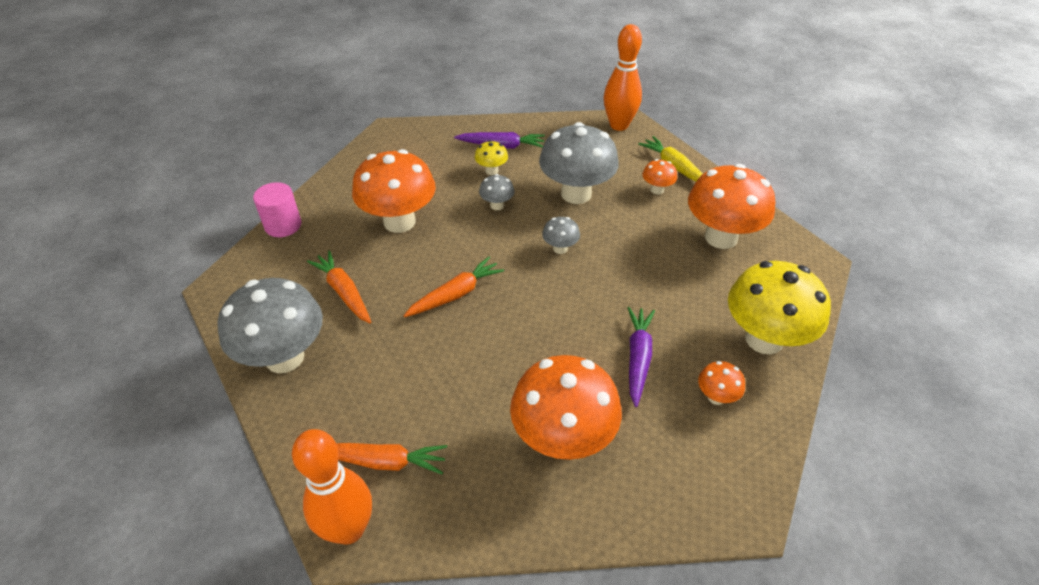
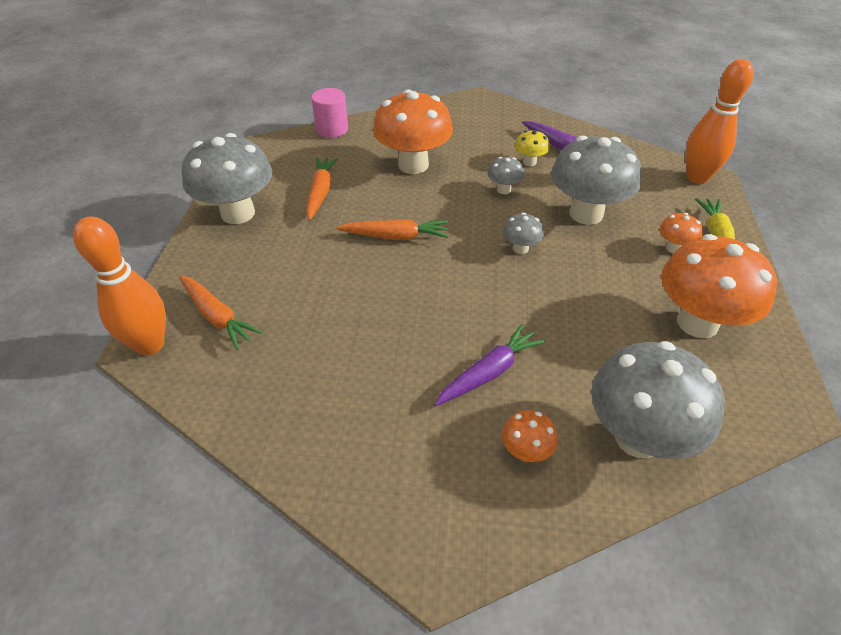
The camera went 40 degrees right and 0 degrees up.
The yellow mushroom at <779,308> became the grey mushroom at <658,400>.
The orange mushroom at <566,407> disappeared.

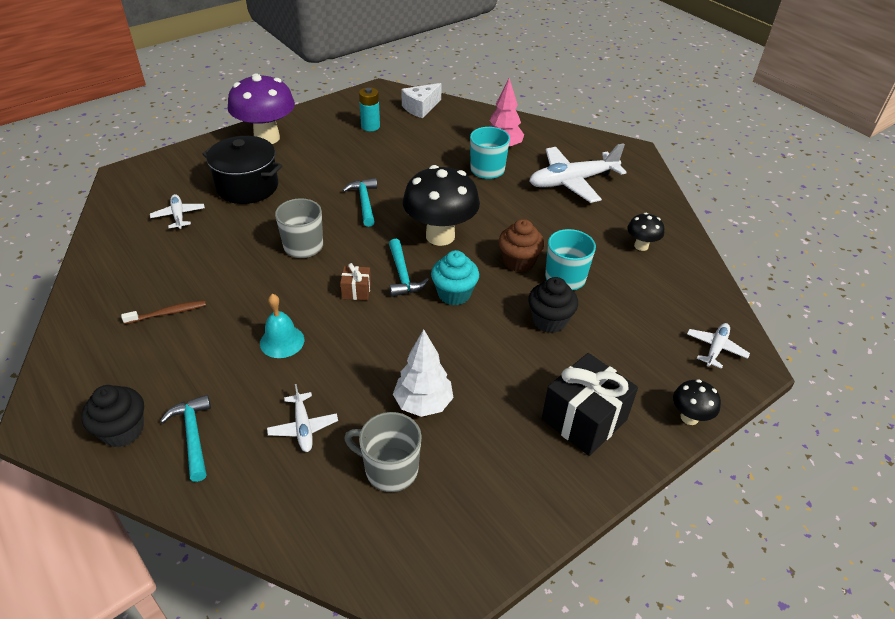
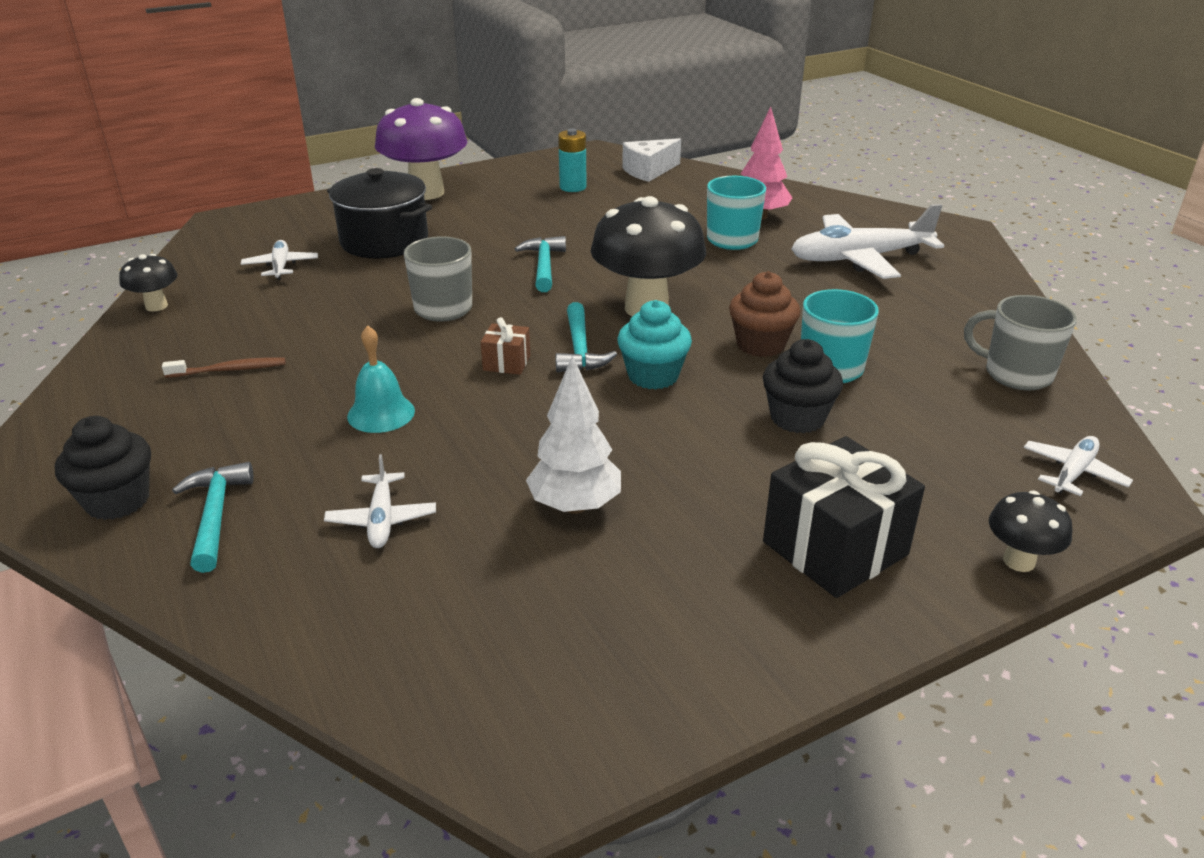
The camera went 10 degrees right and 10 degrees down.
The black mushroom moved from <645,232> to <148,282>.
The grey mug moved from <382,452> to <1020,342>.

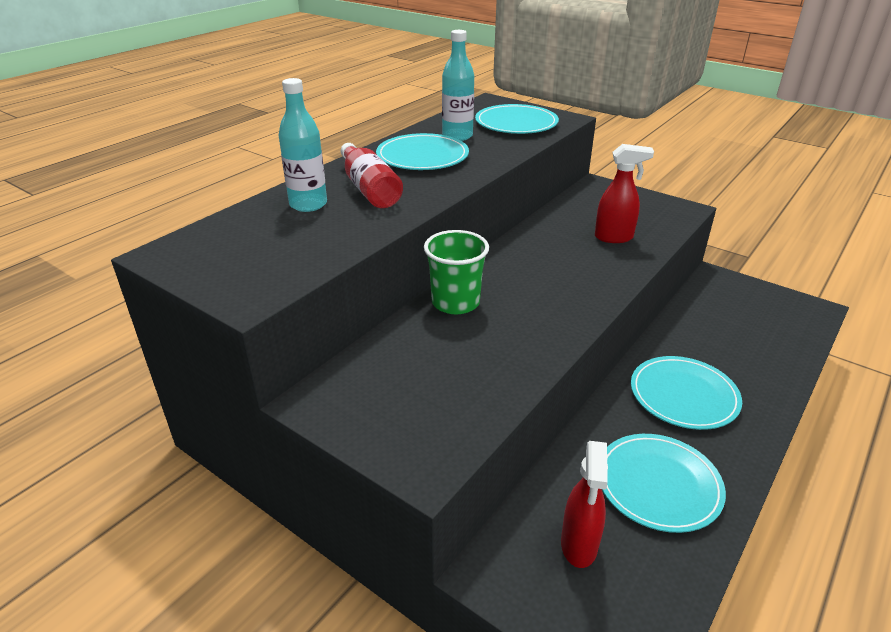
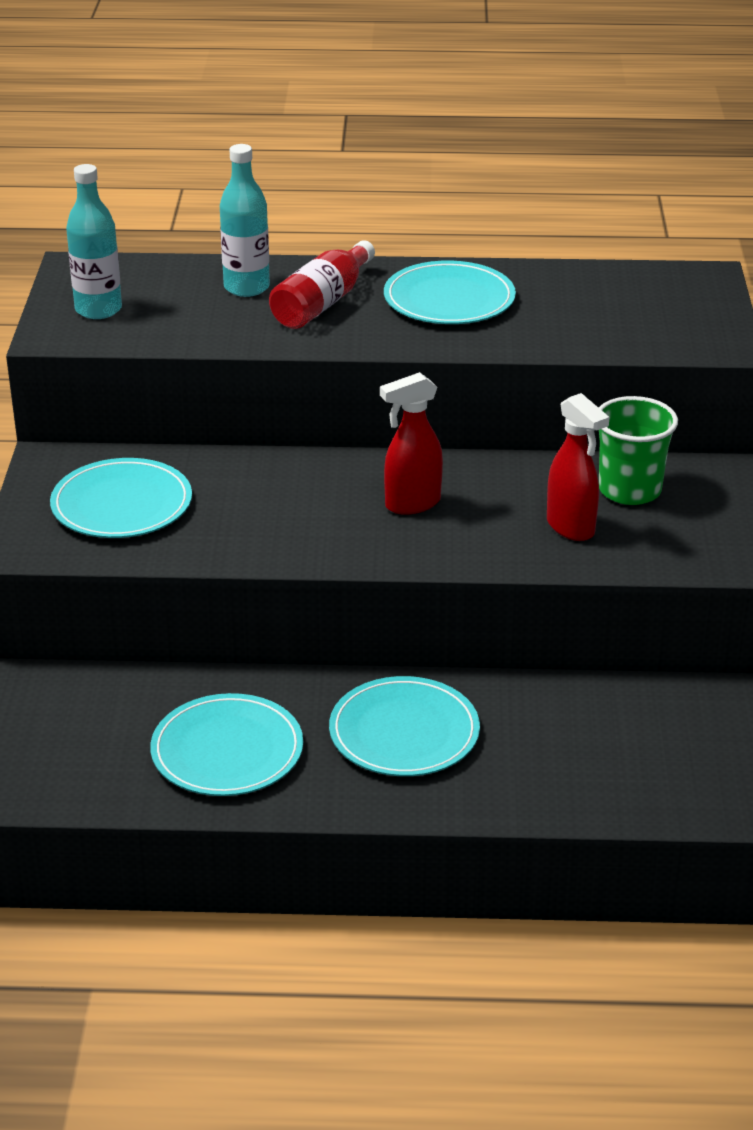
The camera went 55 degrees right and 0 degrees up.
The turquoise bottle moved from <458,85> to <94,241>.
The turquoise plate moved from <517,119> to <121,498>.
The green cup moved from <456,272> to <638,450>.
The red spray bottle moved from <584,504> to <411,443>.

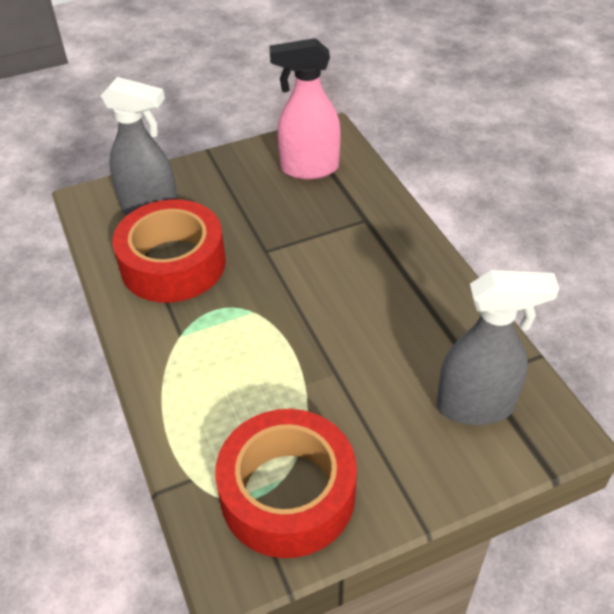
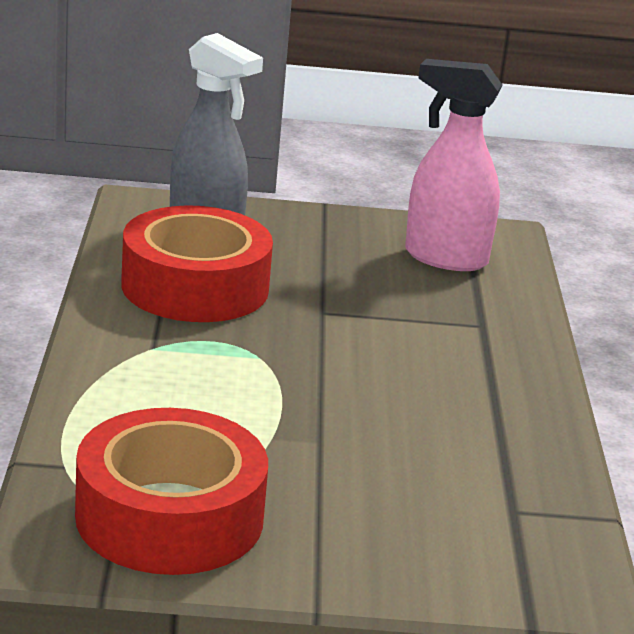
The camera went 20 degrees right and 20 degrees down.
The grey spray bottle at <498,347> disappeared.

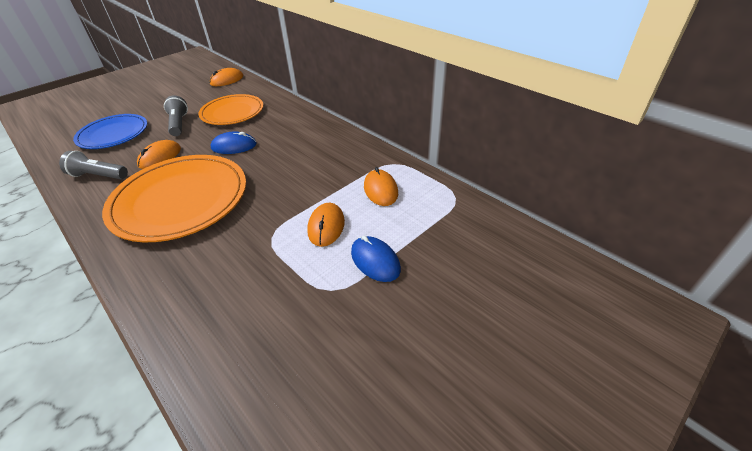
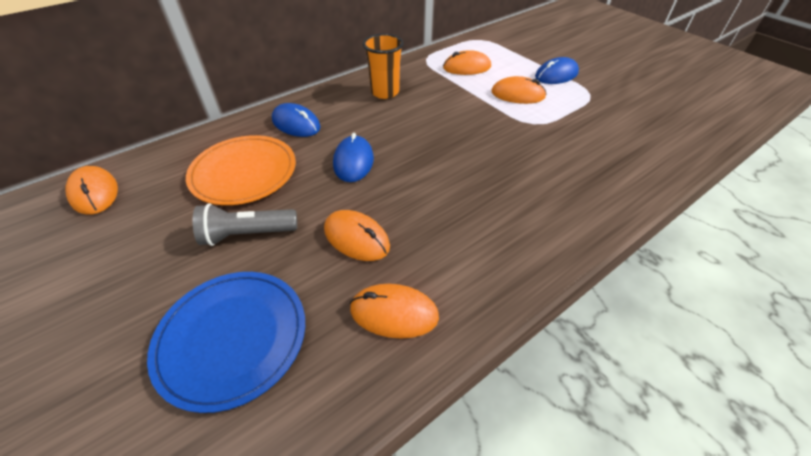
The camera went 85 degrees left and 5 degrees up.
The grey flashlight at <93,165> was replaced by the orange mouse at <394,311>.
The orange plate at <174,198> disappeared.
The orange cup at <383,66> appeared.
The blue mouse at <296,120> appeared.

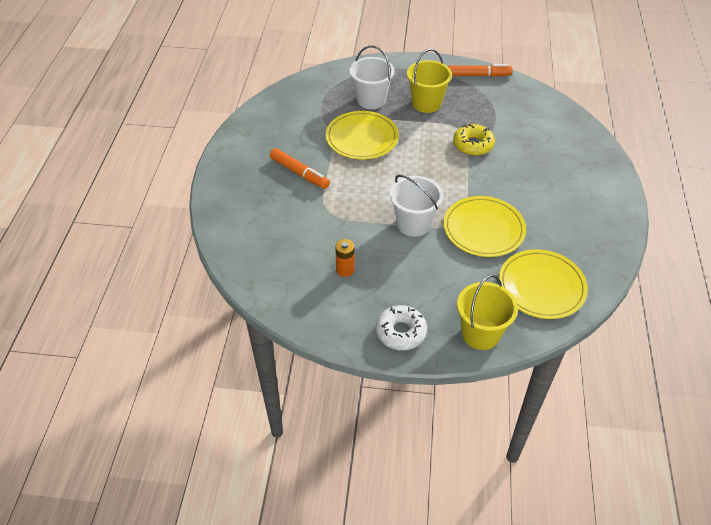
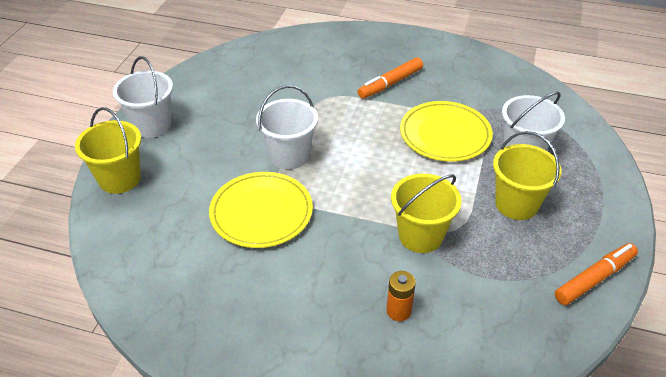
The camera went 100 degrees right and 5 degrees down.
The orange marker at <480,70> turned 135 degrees counterclockwise.
The yellow donut at <474,140> was replaced by the yellow bucket at <426,213>.
The orange battery moved from <345,258> to <401,296>.
The yellow plate at <543,284> disappeared.
The white donut at <401,327> was replaced by the white bucket at <143,97>.

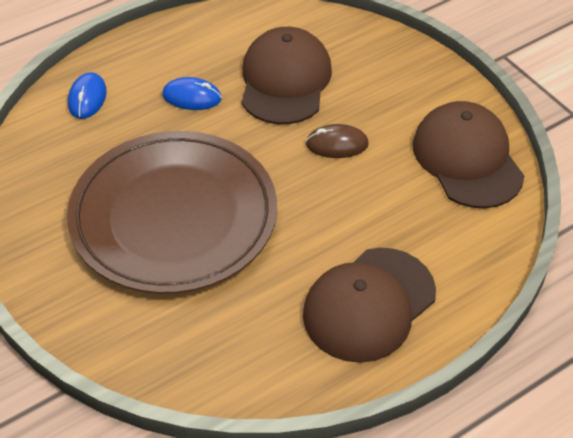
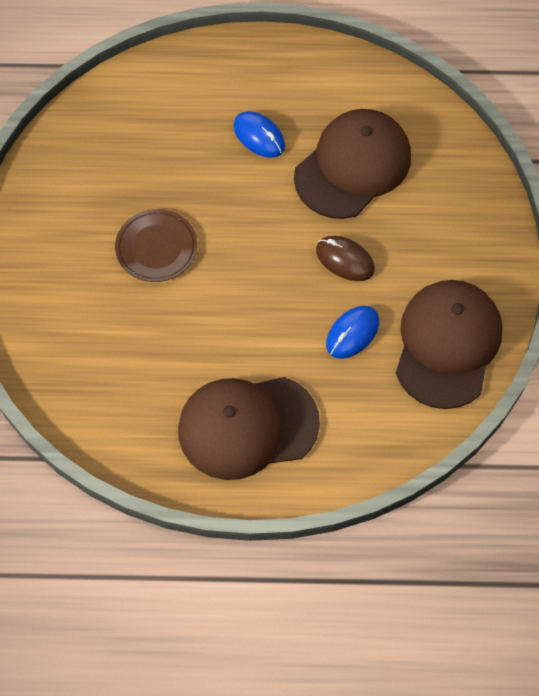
The camera went 35 degrees right and 15 degrees up.
The blue mouse moved from <87,95> to <352,332>.
The brown plate at <172,212> changed to 0.41 times the size.

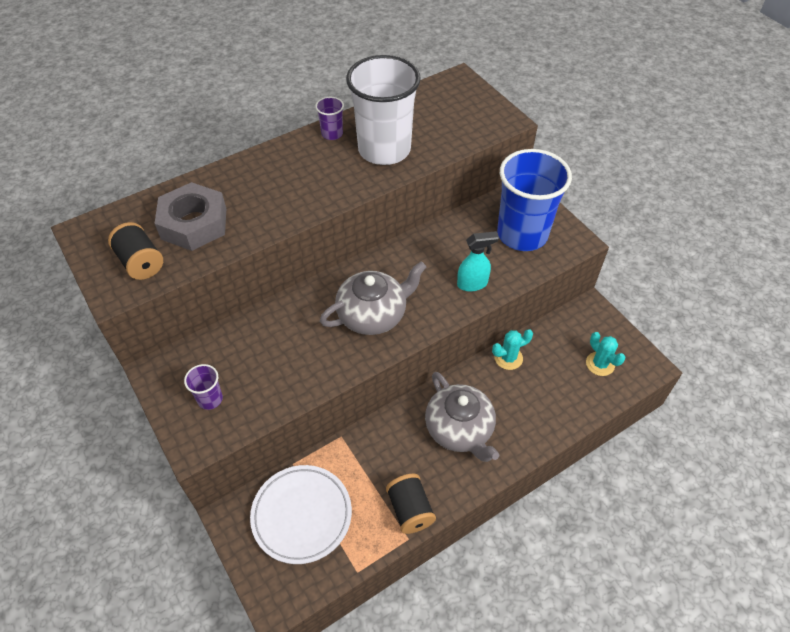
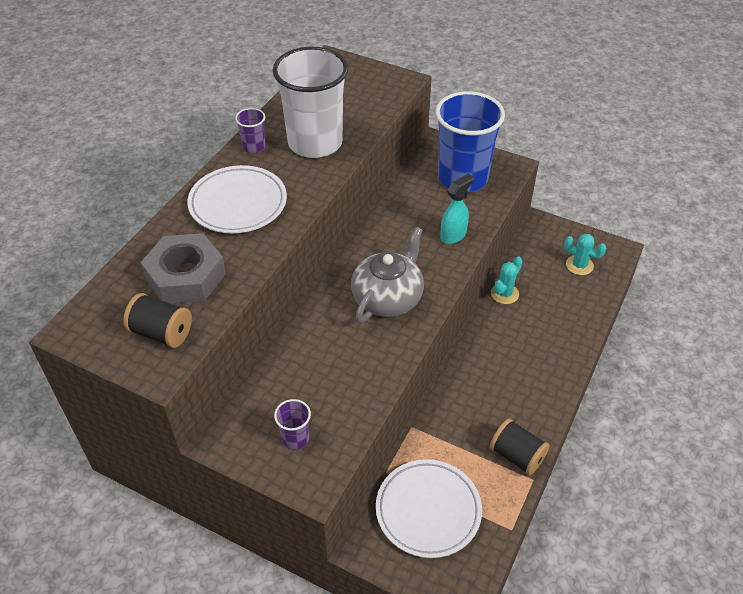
The camera went 30 degrees left and 5 degrees down.
The grey teapot at <462,417> disappeared.
The white plate at <237,199> appeared.

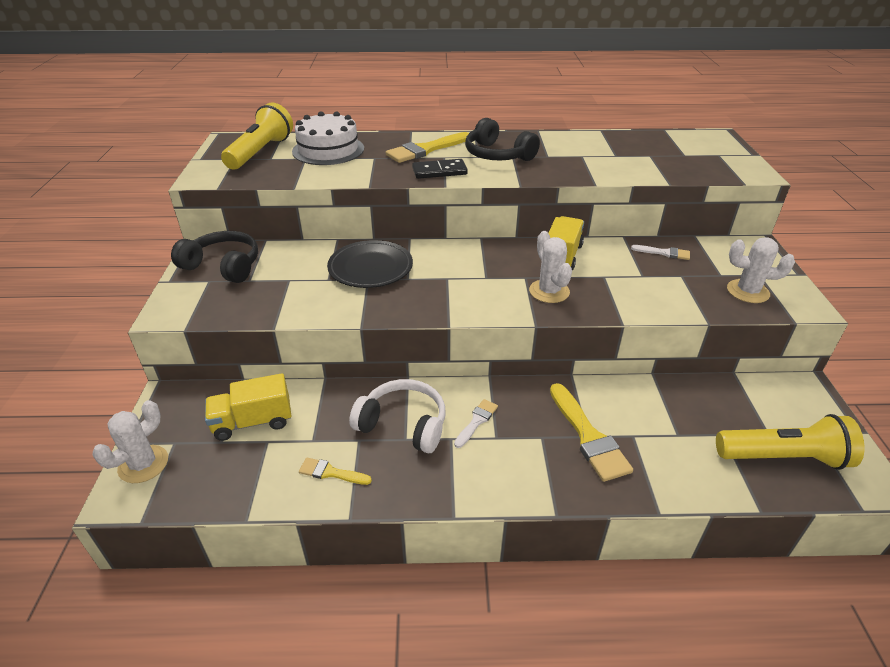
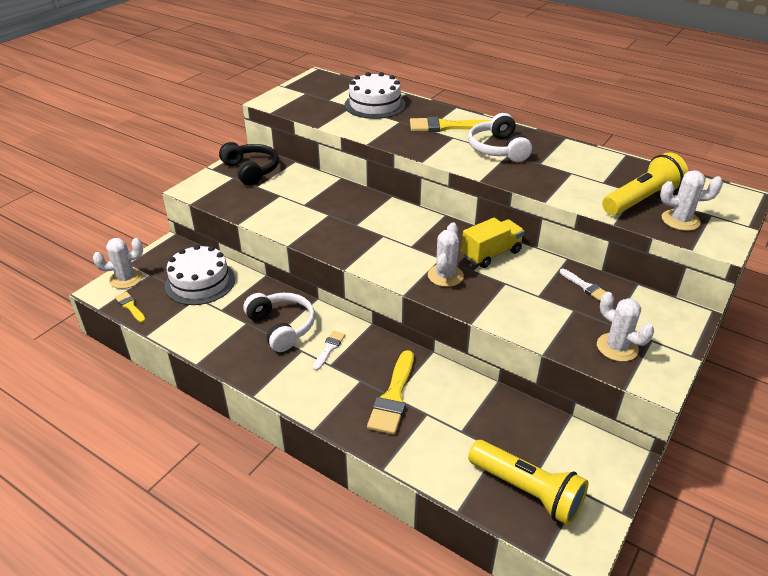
The camera went 35 degrees right and 0 degrees up.
The yellow flashlight moved from <257,136> to <645,184>.
The black headphones at <502,139> became the white headphones at <500,137>.
The black domino at <440,169> disappeared.
The black plate at <370,264> disappeared.
The yellow truck at <248,407> was replaced by the white cake at <200,275>.
The white brush at <476,423> turned 45 degrees counterclockwise.
The yellow brush moved from <335,471> to <130,307>.
The white cactus at <691,200> appeared.

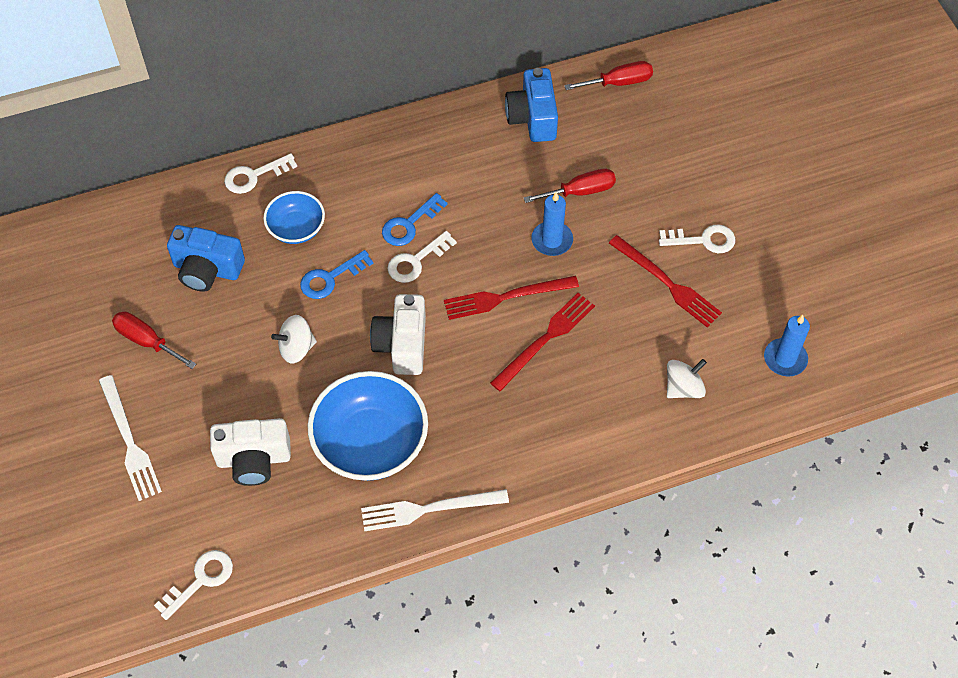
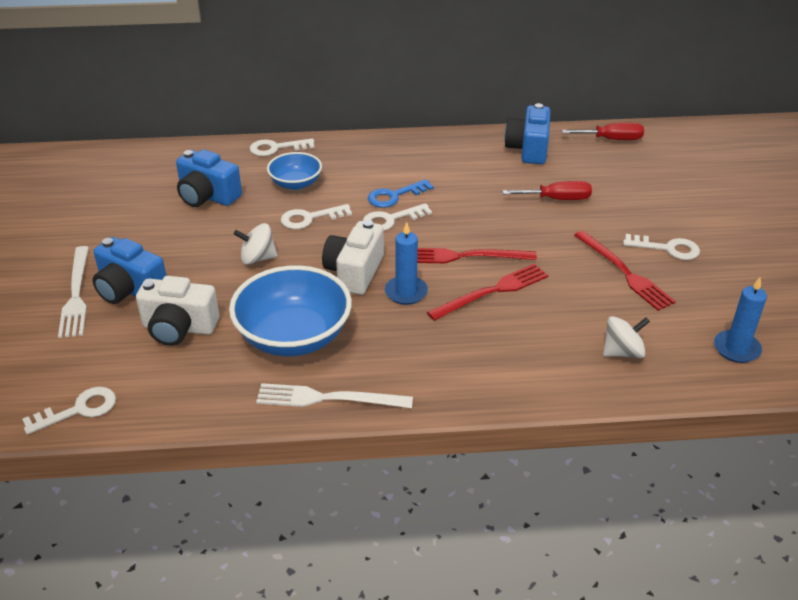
The camera went 15 degrees right and 20 degrees down.
The blue candle moved from <552,224> to <406,263>.
The blue key at <336,274> became the white key at <316,216>.
The red screwdriver at <154,340> disappeared.
The blue camera at <129,270> appeared.

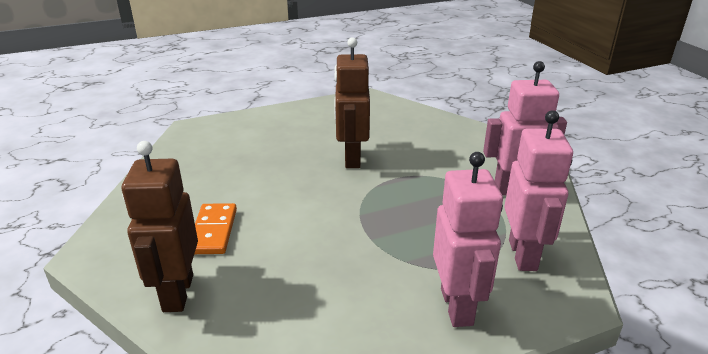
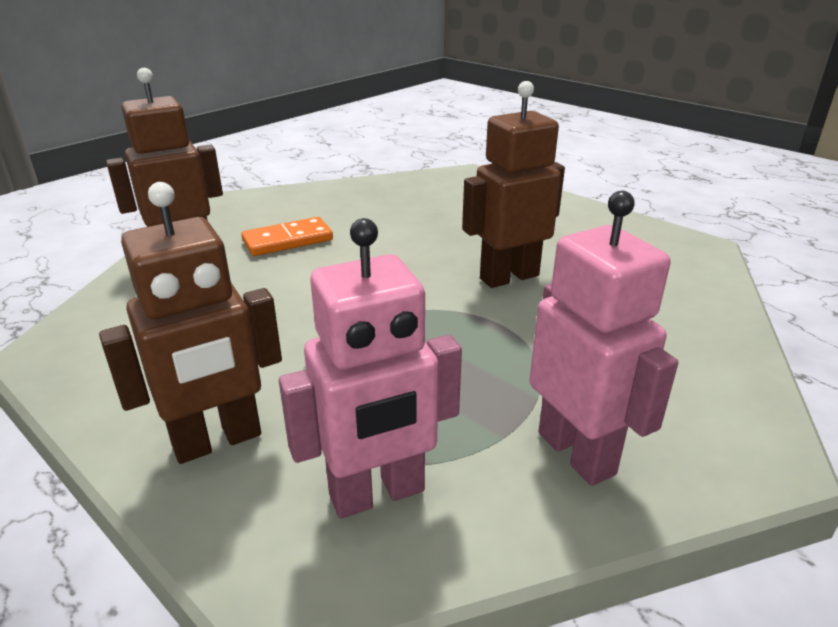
The camera went 65 degrees right and 0 degrees up.
The pink robot at <468,239> became the brown robot at <190,323>.

